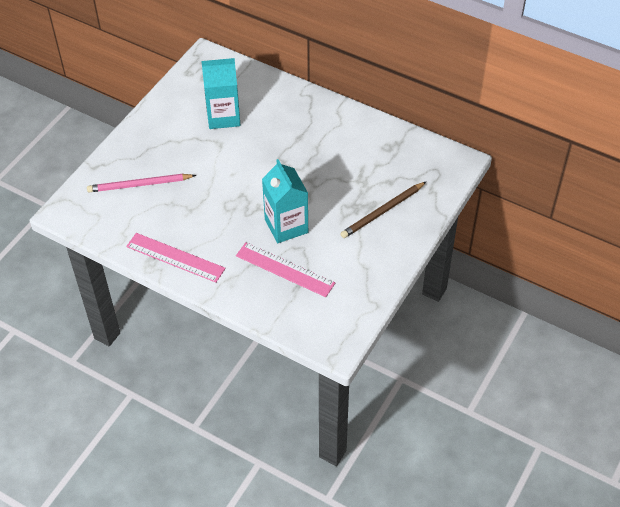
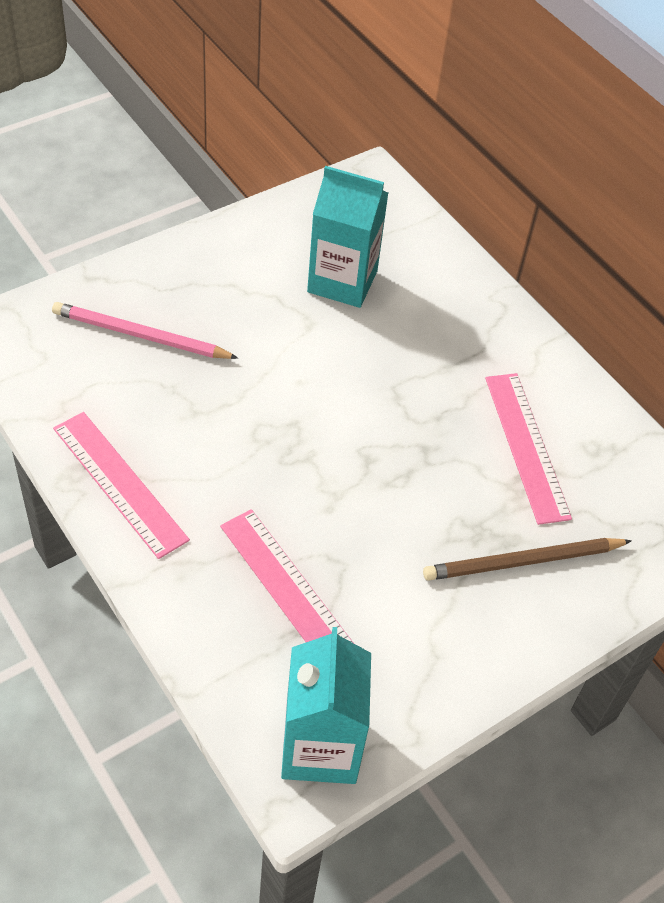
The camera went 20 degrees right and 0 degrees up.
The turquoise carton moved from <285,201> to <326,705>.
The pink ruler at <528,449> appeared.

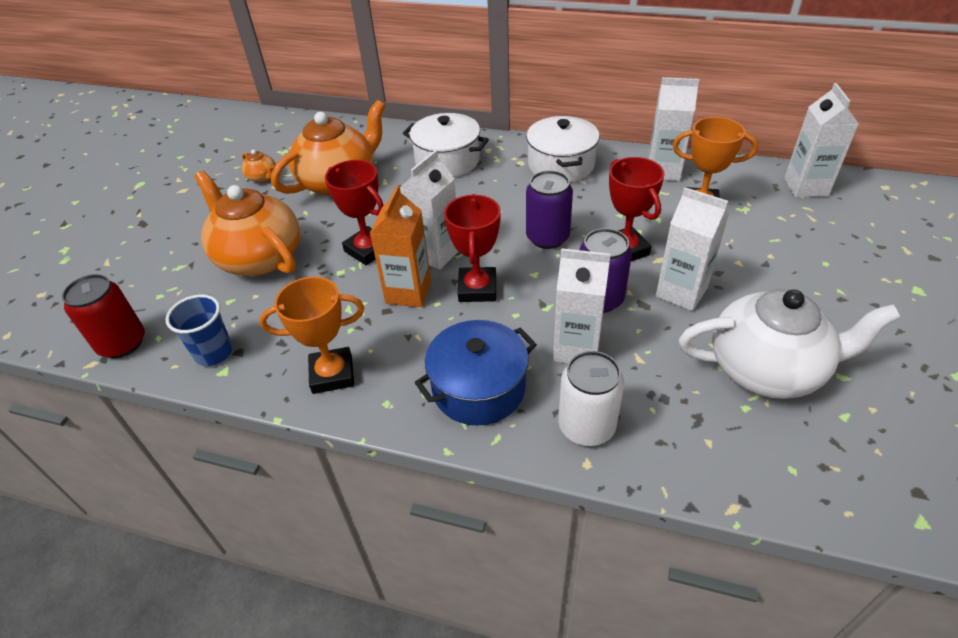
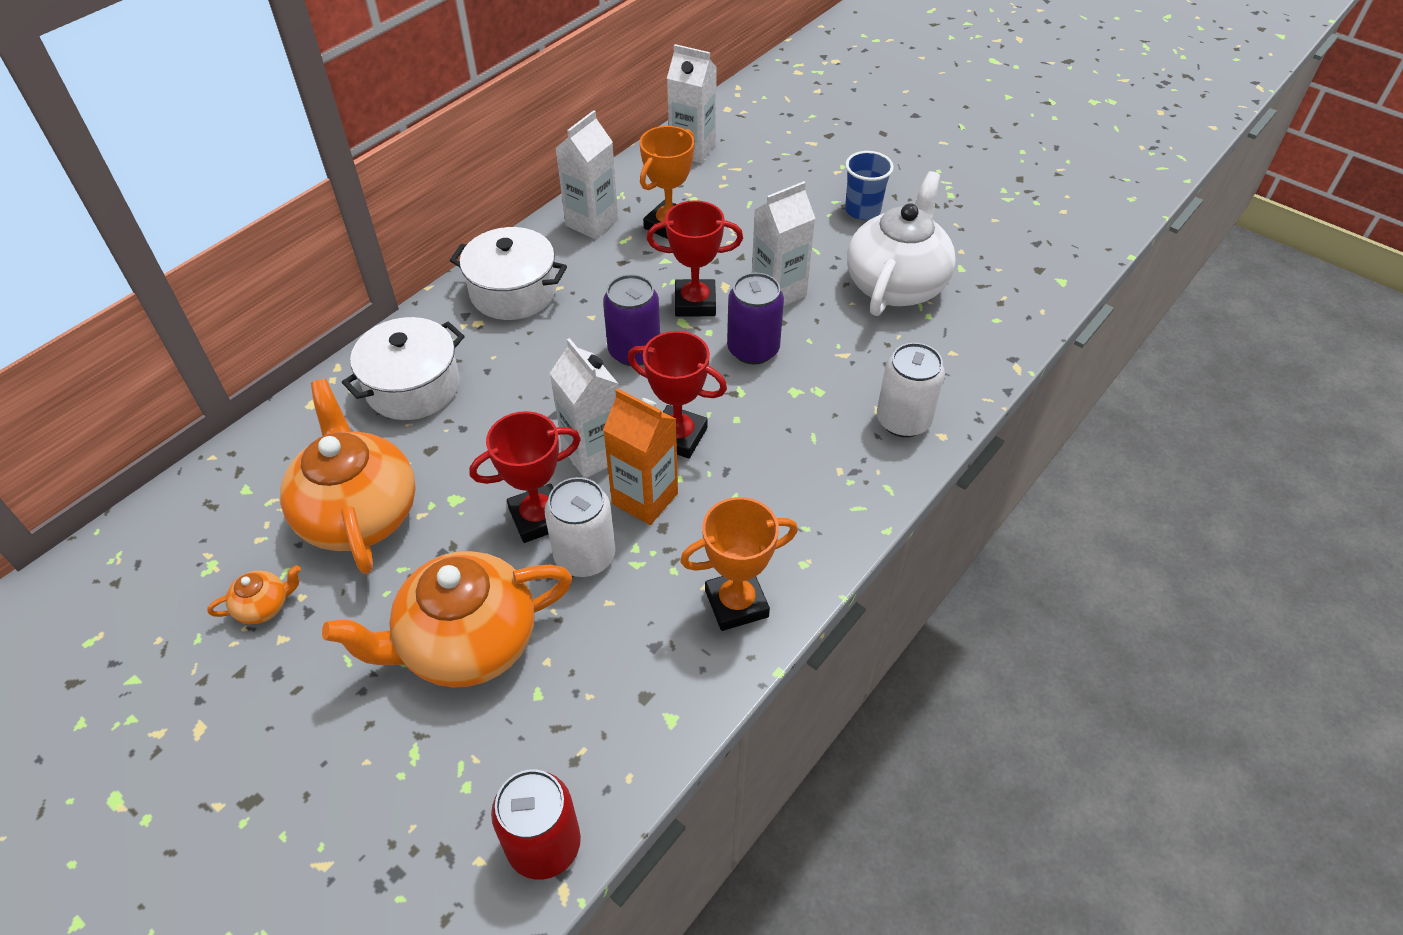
The camera went 70 degrees left and 5 degrees up.
The white carton at <582,305> disappeared.
The orange trophy at <311,335> turned 60 degrees clockwise.
The blue cup moved from <199,330> to <869,185>.
The blue pot at <476,373> disappeared.
The white can at <580,527> appeared.

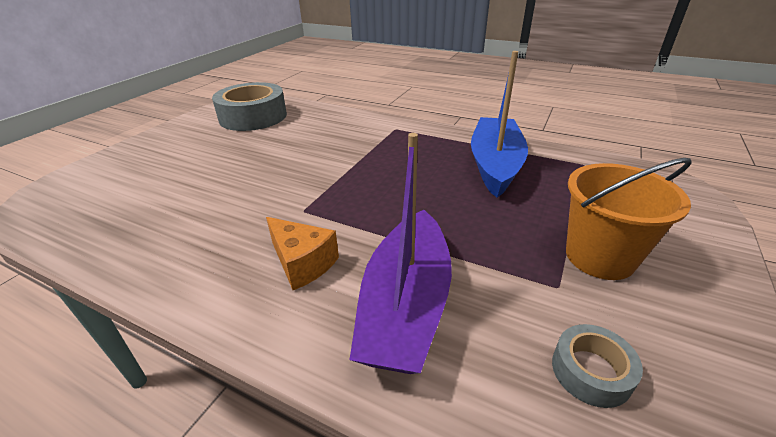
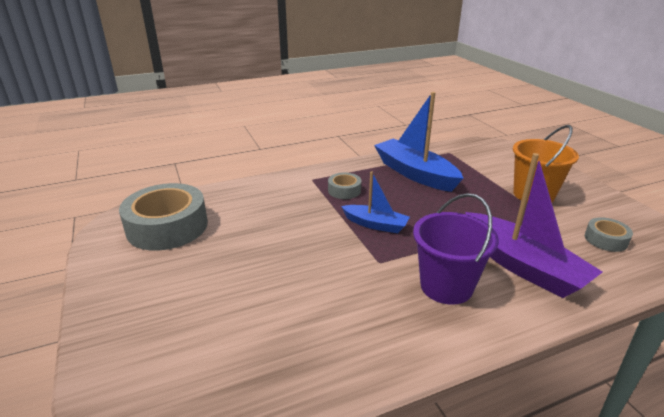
The camera went 50 degrees left and 5 degrees down.
The orange cheese at <302,253> was replaced by the purple bucket at <456,249>.
The blue boat at <375,202> appeared.
The grey tape at <344,186> appeared.

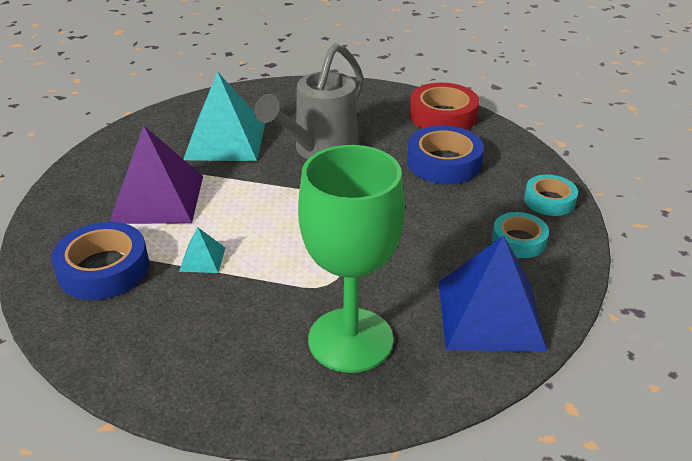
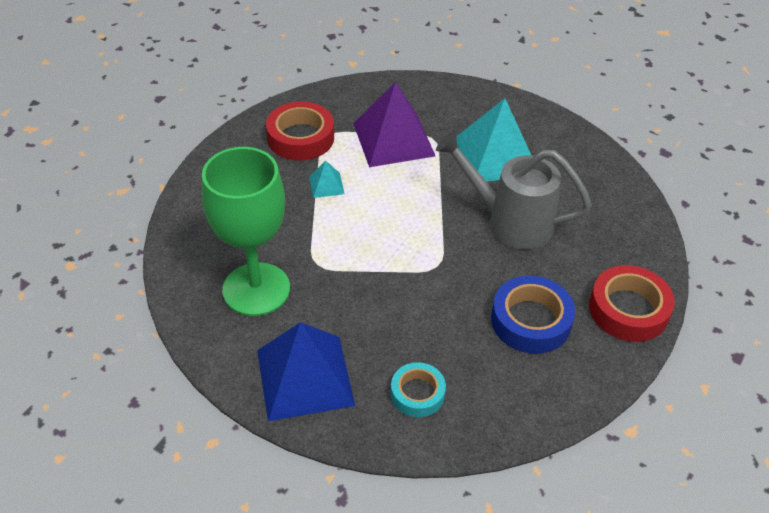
The camera went 75 degrees right and 10 degrees up.
The turquoise tape at <551,195> disappeared.
The blue tape at <100,261> became the red tape at <300,131>.

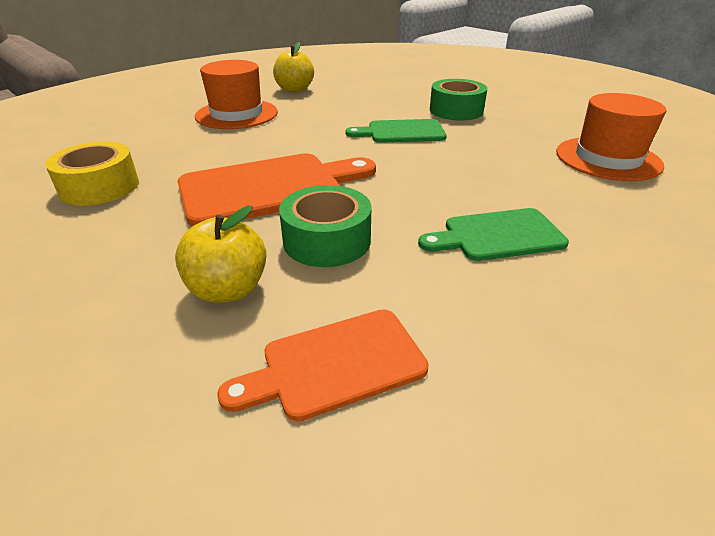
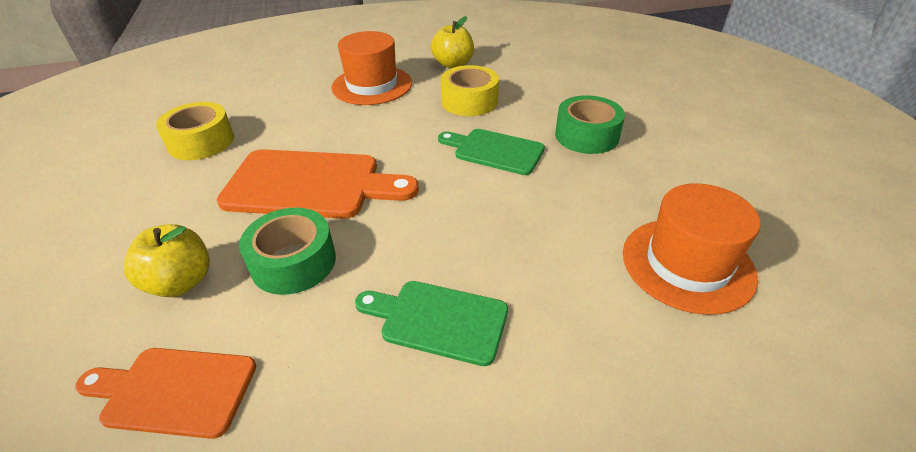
The camera went 30 degrees right and 5 degrees up.
The yellow tape at <470,90> appeared.

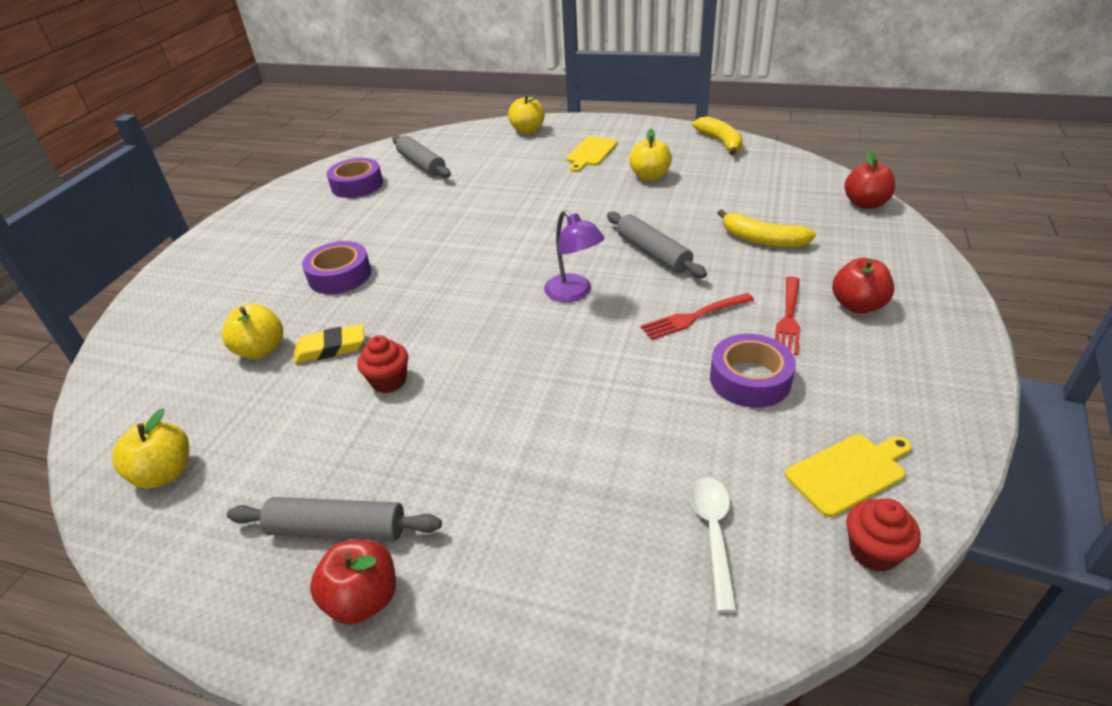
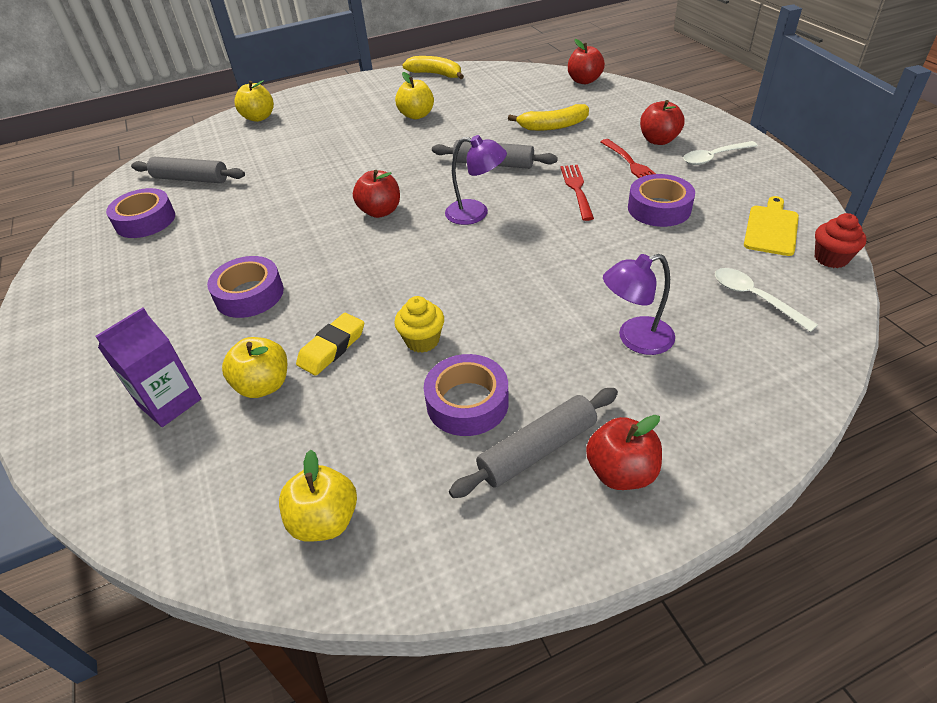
The camera went 40 degrees left and 5 degrees up.
The yellow cutting board at <591,154> disappeared.
The red fork at <697,316> turned 150 degrees clockwise.
The red cupcake at <382,364> became the yellow cupcake at <419,324>.
The white spoon at <721,153> appeared.
The red apple at <376,194> appeared.
The purple lamp at <639,304> appeared.
The purple carton at <148,367> appeared.
The purple tape at <466,395> appeared.

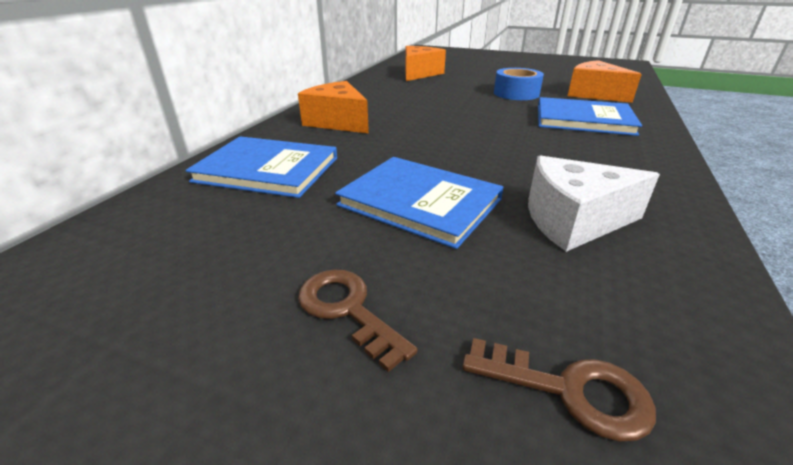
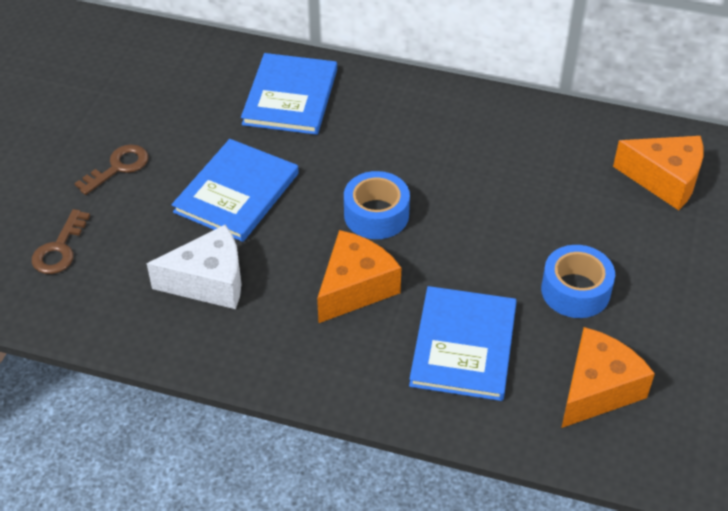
The camera went 85 degrees right and 15 degrees up.
The orange cheese moved from <333,107> to <359,276>.
The white cheese at <594,203> turned 90 degrees clockwise.
The blue tape at <377,205> appeared.

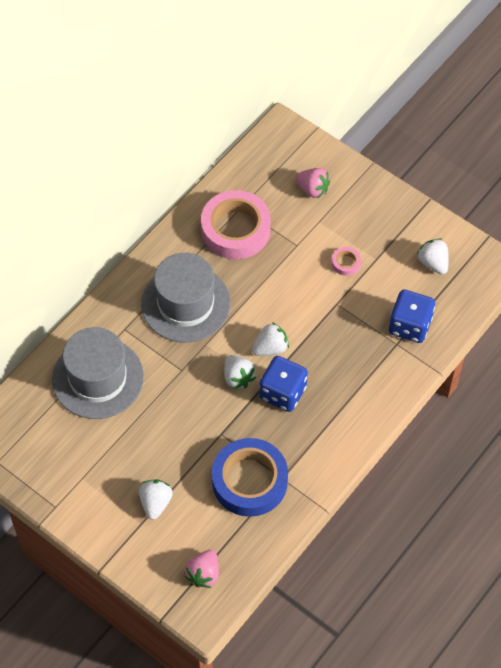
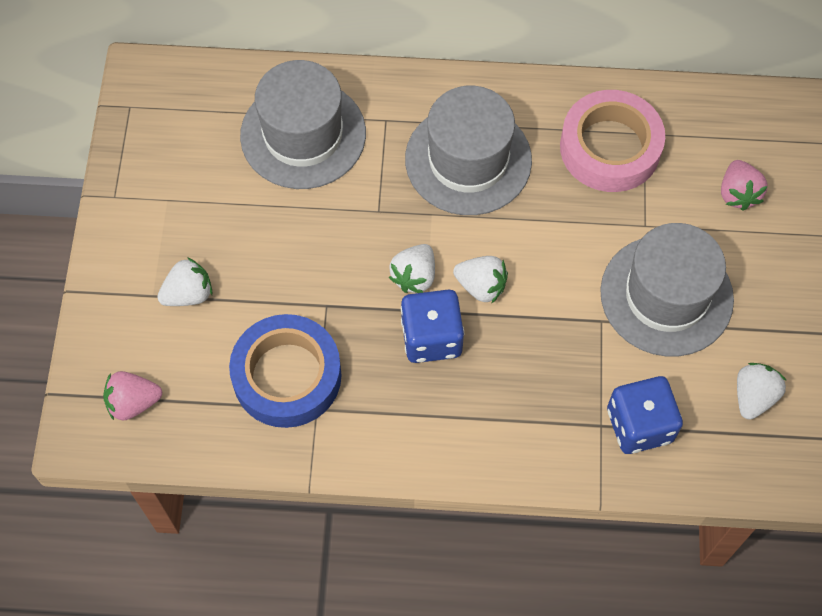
The camera went 55 degrees right and 5 degrees up.
The pink tape at <346,261> was replaced by the grey hat at <667,289>.

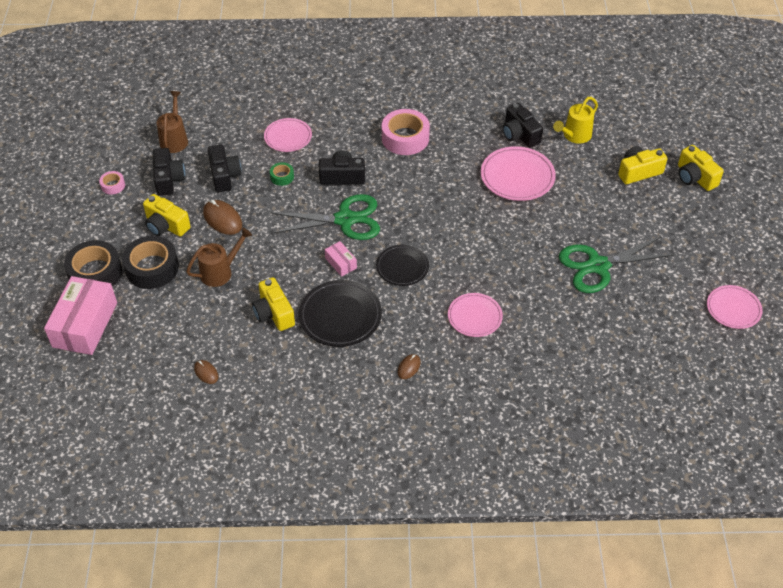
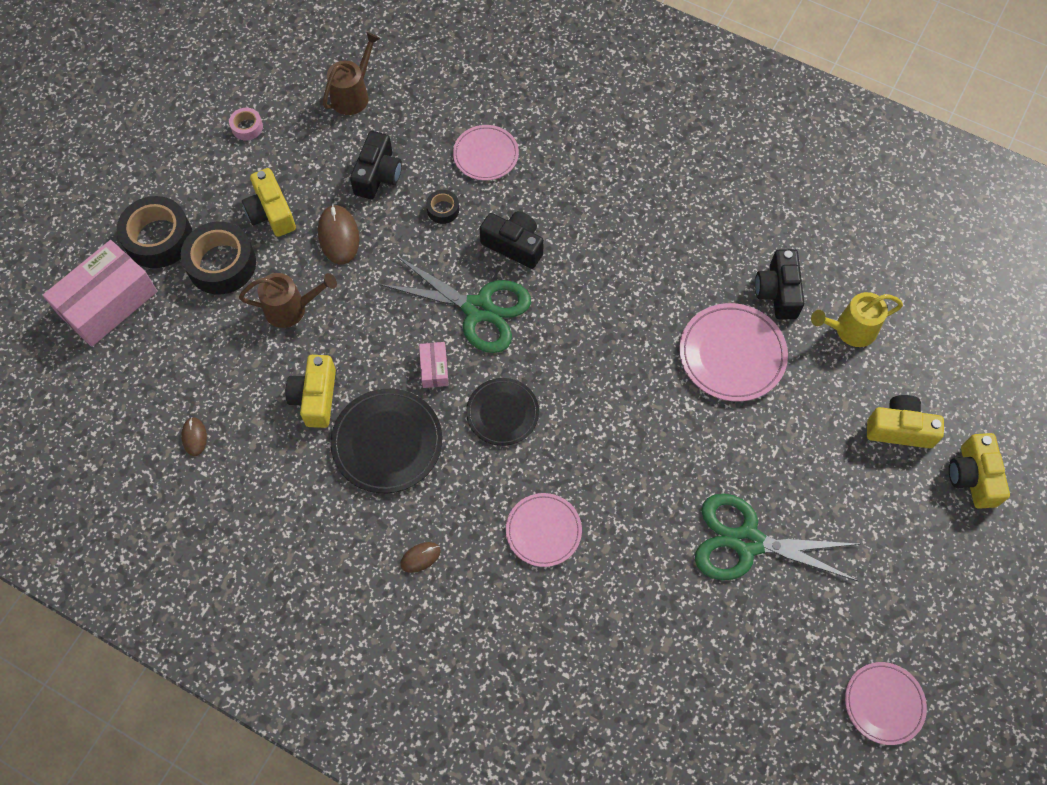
The camera went 30 degrees right and 15 degrees up.
The pink tape at <406,132> disappeared.
The black camera at <169,172> disappeared.
The green tape at <282,174> became the black tape at <442,207>.

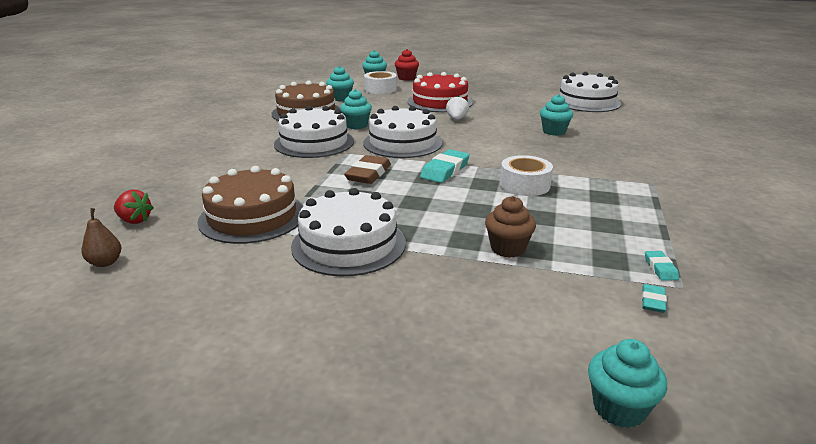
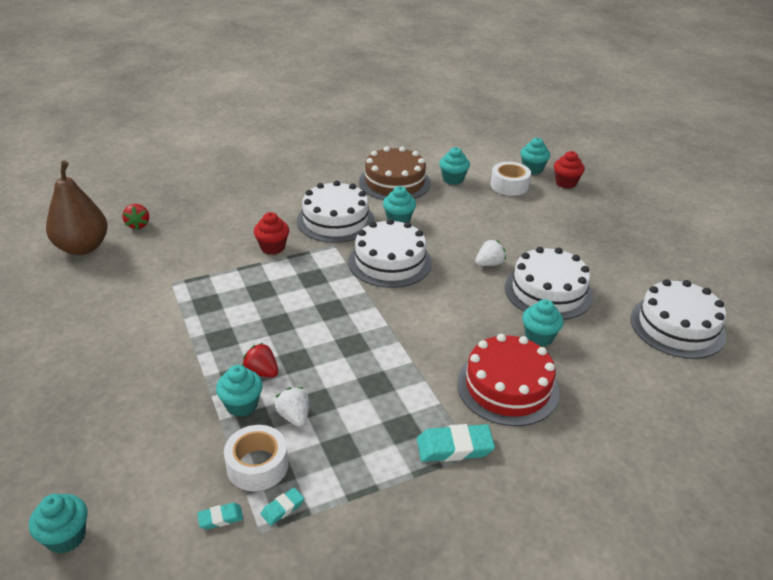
The camera went 50 degrees right and 10 degrees up.
The red cake moved from <440,92> to <508,380>.
The turquoise eraser moved from <445,166> to <456,443>.
The brown eraser at <367,169> disappeared.
The white tape moved from <526,175> to <256,458>.
The brown cake at <250,205> disappeared.
The white cake moved from <348,232> to <549,283>.
The brown cupcake at <510,227> became the turquoise cupcake at <239,391>.
The brown pear at <101,237> changed to 2.32 times the size.
The red cupcake at <271,233> appeared.
The red strawberry at <260,360> appeared.
The white strawberry at <292,407> appeared.

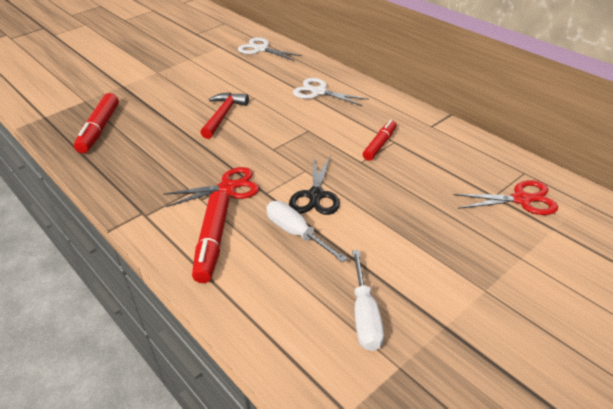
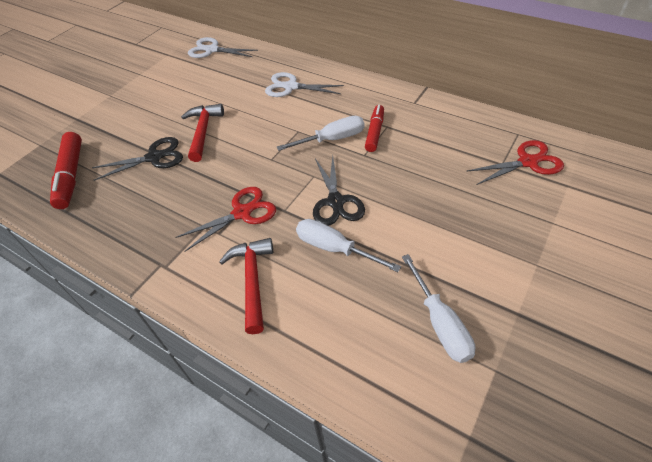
The camera went 15 degrees left and 10 degrees up.
The red marker at <210,237> was replaced by the red hammer at <246,286>.
The white screwdriver at <320,133> appeared.
The black scissors at <137,159> appeared.

